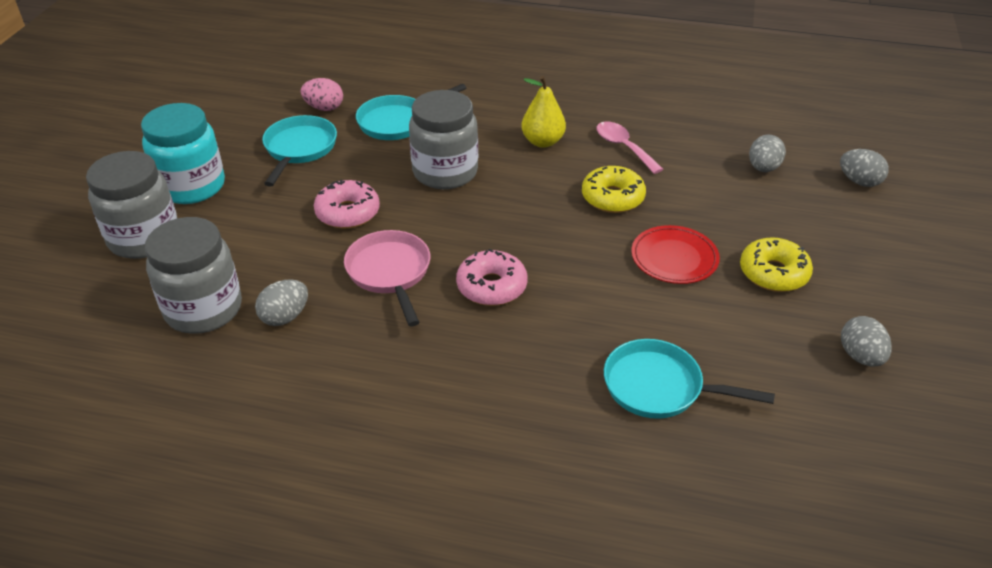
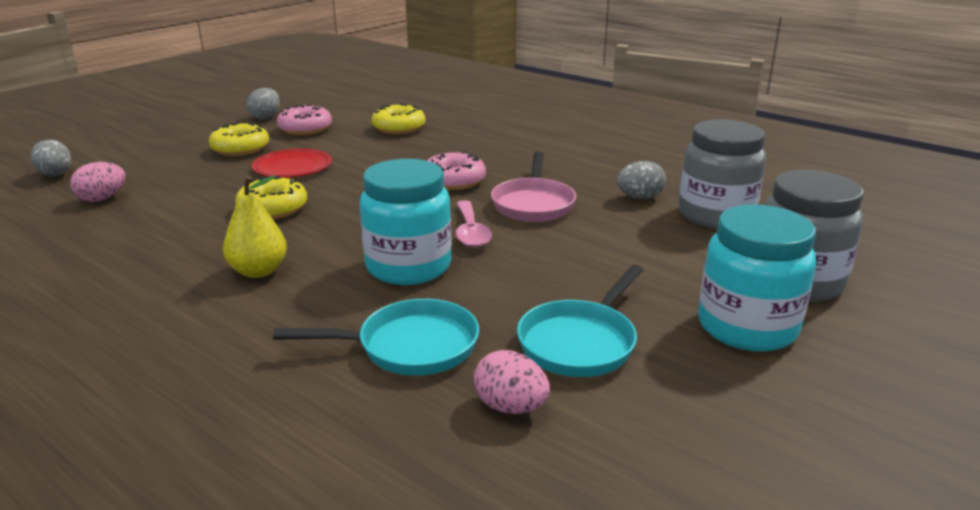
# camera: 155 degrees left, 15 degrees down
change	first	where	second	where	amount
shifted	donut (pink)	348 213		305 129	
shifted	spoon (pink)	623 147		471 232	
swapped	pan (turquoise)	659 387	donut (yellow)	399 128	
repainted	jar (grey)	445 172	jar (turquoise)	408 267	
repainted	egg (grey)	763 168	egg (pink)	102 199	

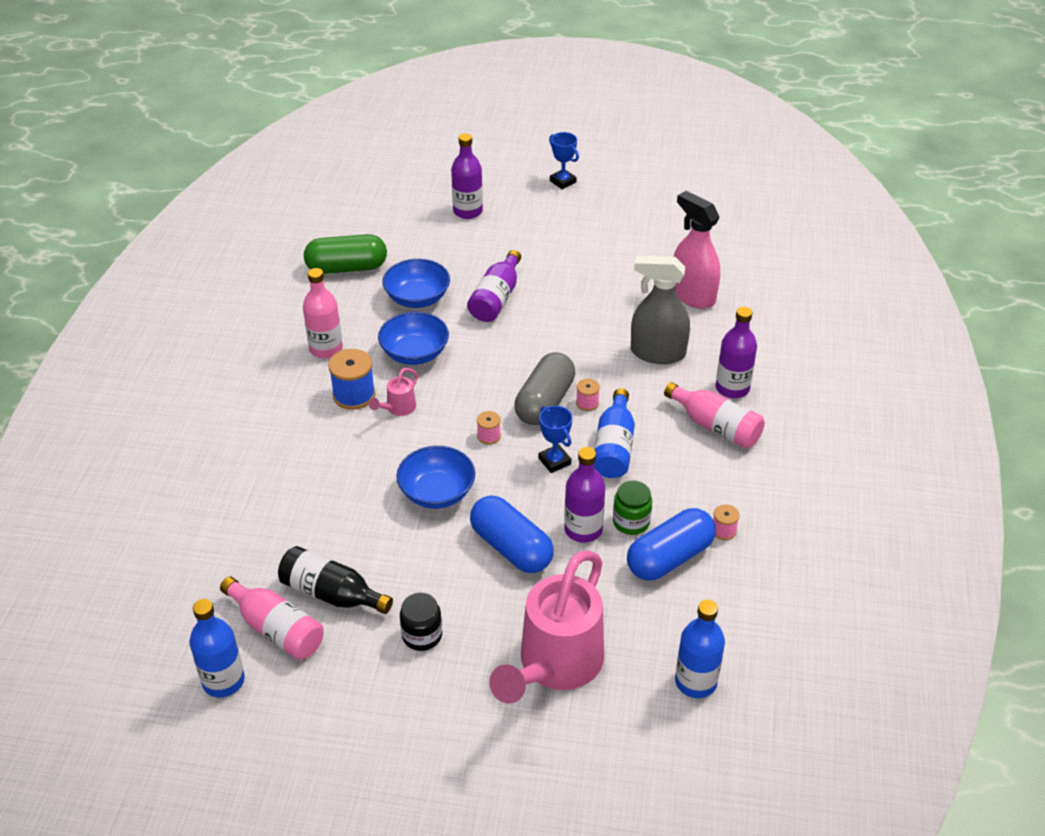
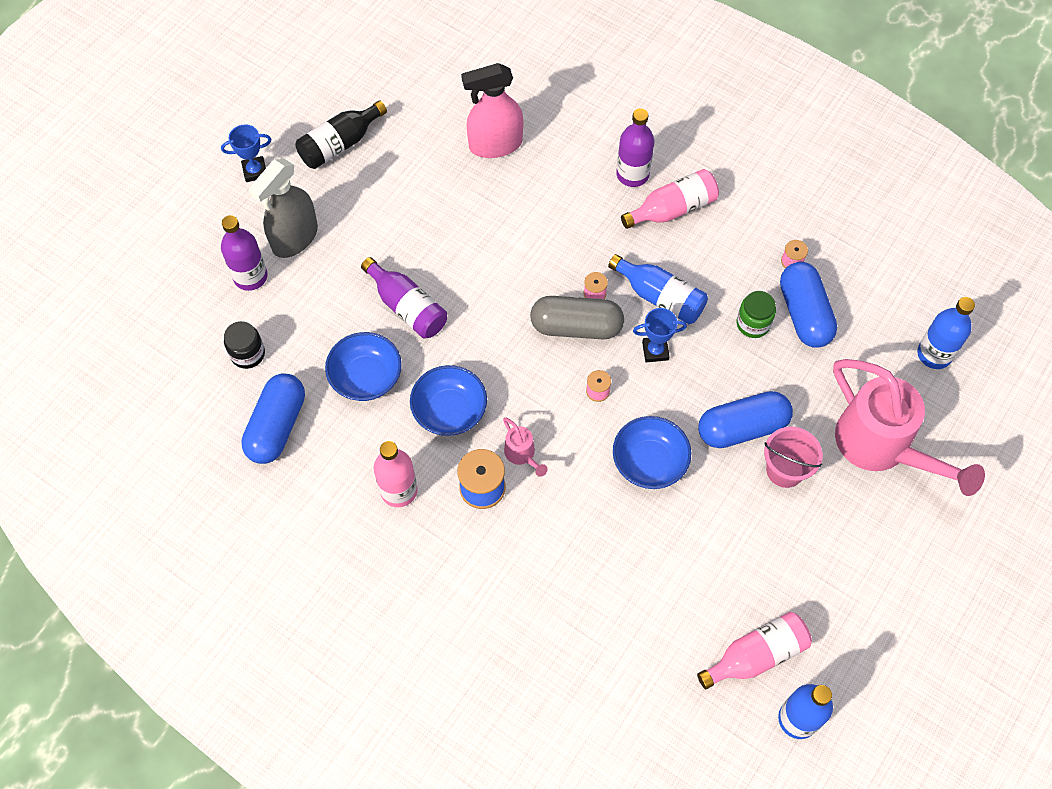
# camera: 65 degrees left, 20 degrees up
change	first	where	second	where	amount
gone	bottle (purple)	583 530			
new			bucket (pink)	785 470	
shifted	bottle (black)	331 593		340 144	
shifted	jar (black)	422 635		248 354	
shifted	spray bottle (grey)	657 353		294 238	
repainted	capsule (green)	347 268	capsule (blue)	277 426	
rotated	capsule (grey)	545 402		576 327	45 degrees counterclockwise

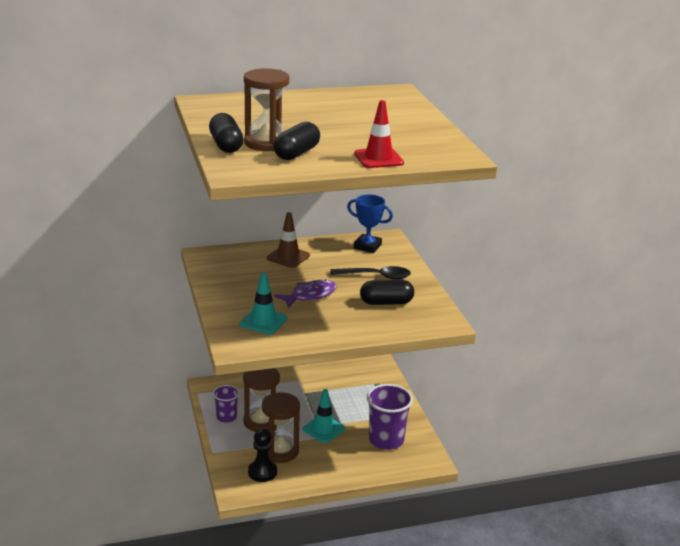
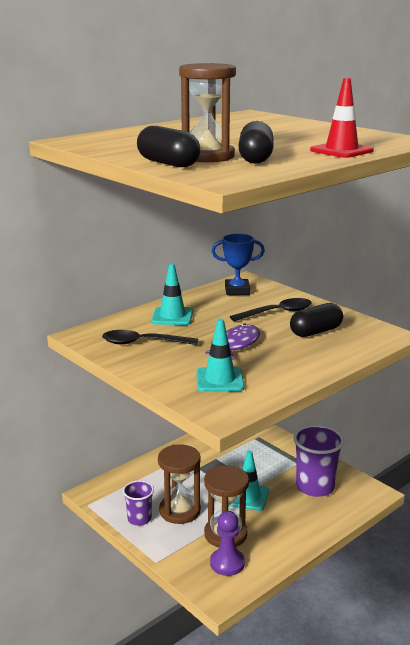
# camera: 25 degrees left, 5 degrees down
change	first	where	second	where	amount
new			spoon (black)	143 343	
repainted	pawn (black)	262 472	pawn (purple)	227 563	
repainted	traffic cone (brown)	288 257	traffic cone (turquoise)	172 316	

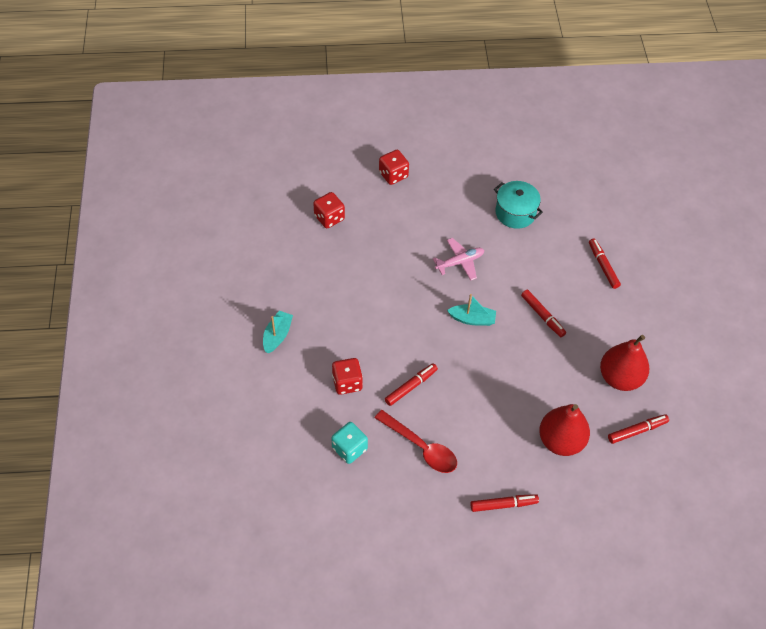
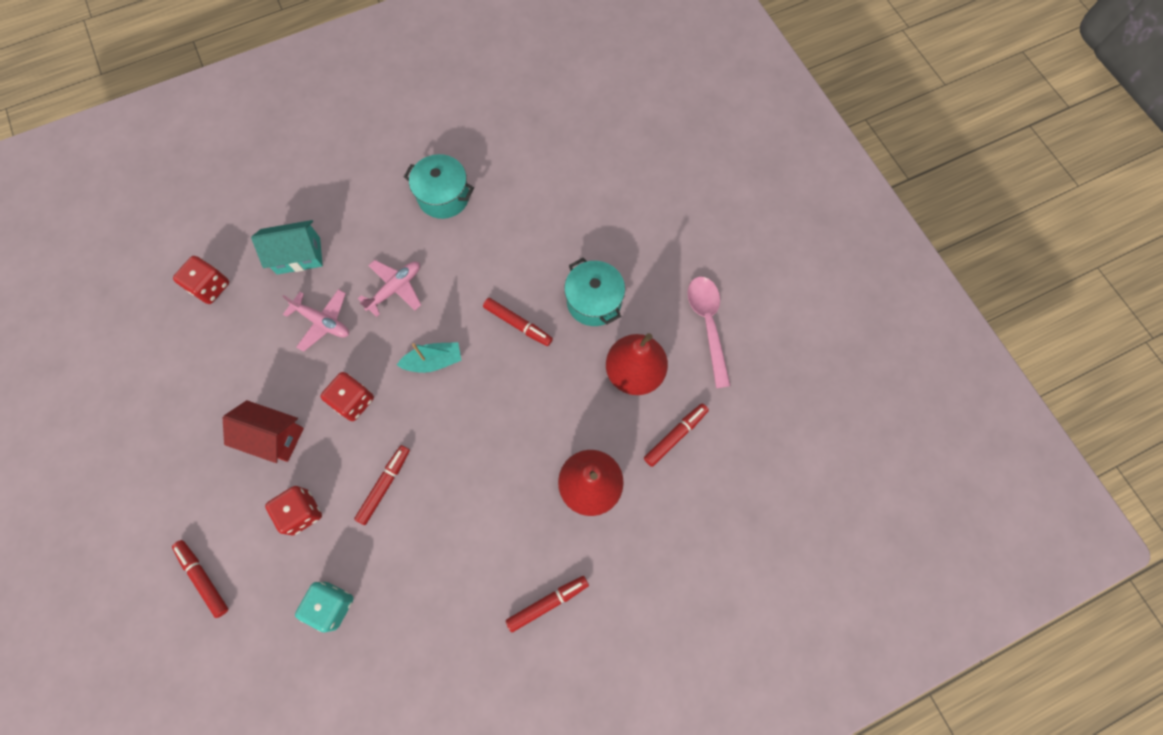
# camera: 20 degrees left, 15 degrees up
change	first	where	second	where	amount
gone	boat (turquoise)	277 335			
gone	spoon (red)	421 447			
new			house (red)	273 437	
new			house (turquoise)	298 256	
new			plane (pink)	323 322	
new			pot (turquoise)	594 301	
new			spoon (pink)	707 325	
shifted	dice (red)	393 175		353 401	
shifted	marker (red)	603 266		203 578	

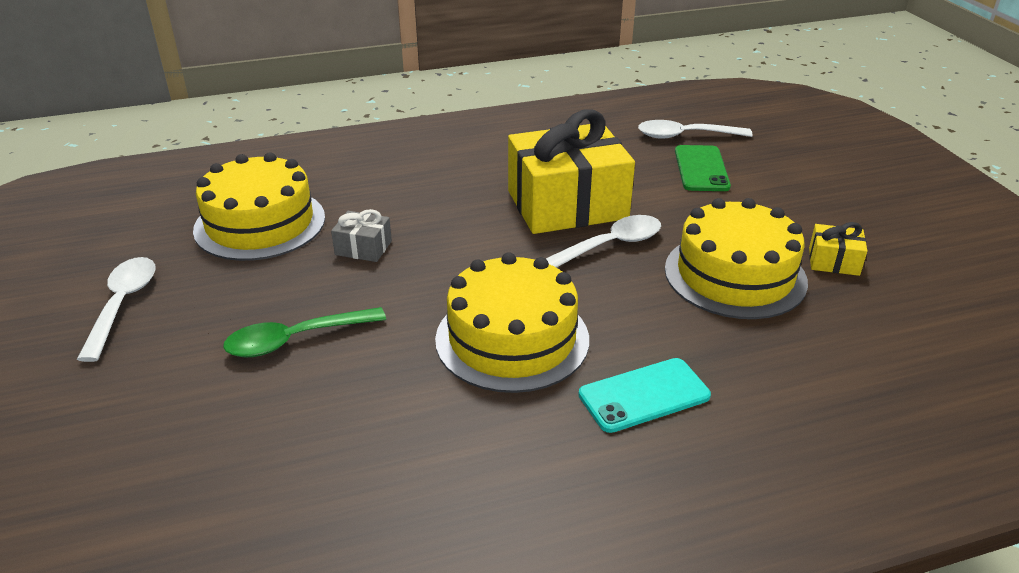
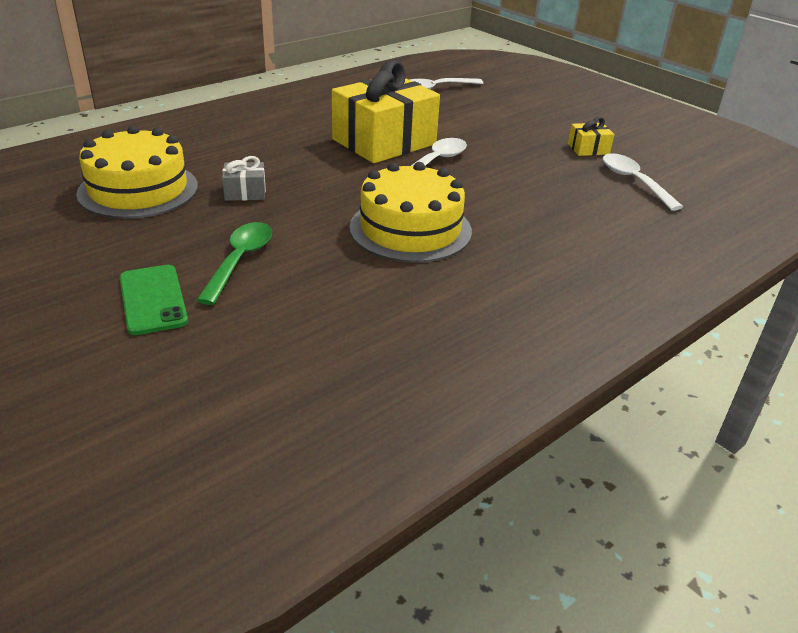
# camera: 25 degrees left, 0 degrees up
change	first	where	second	where	amount
gone	phone (turquoise)	644 395			
gone	cake (yellow)	735 275			
shifted	spoon (white)	123 304		634 181	
shifted	phone (green)	701 169		153 299	
rotated	spoon (green)	295 340		240 261	150 degrees clockwise

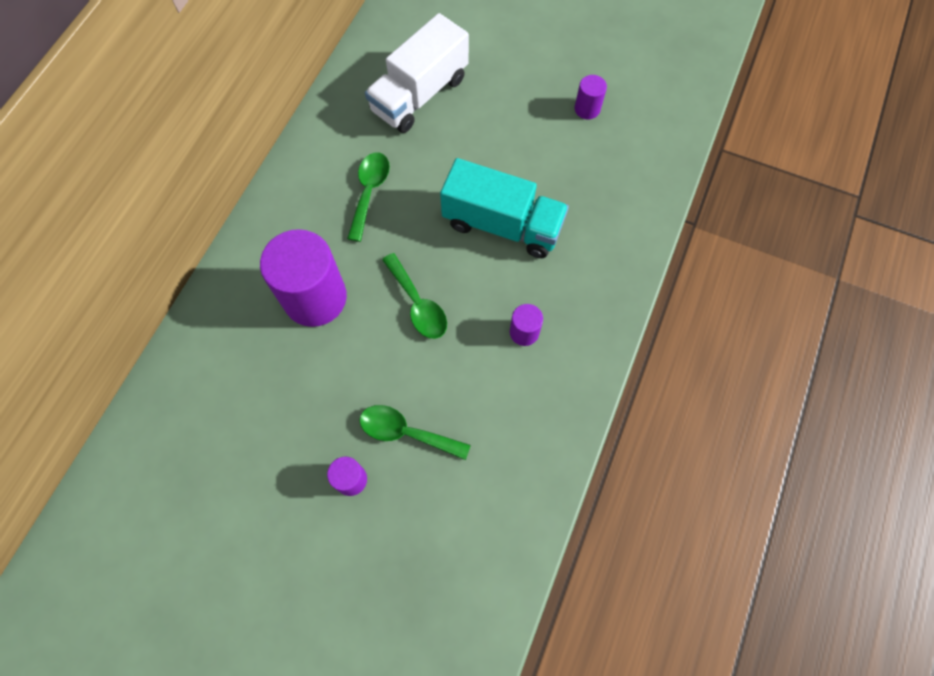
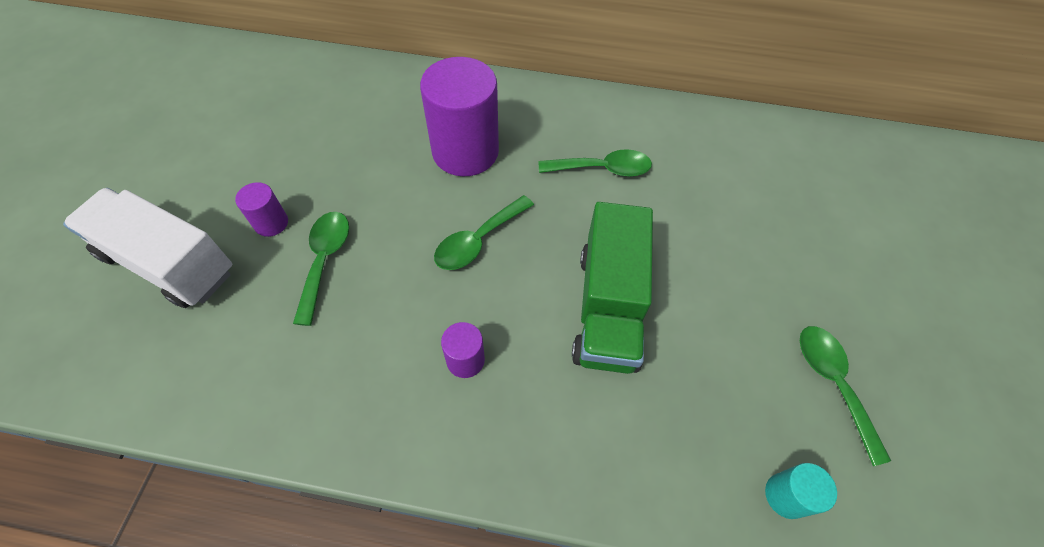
# camera: 75 degrees right, 10 degrees down
change	first	where	second	where	amount
new			cylinder (turquoise)	786 495	
shifted	truck (white)	419 94		169 263	
swapped	cylinder (purple)	587 109	spoon (green)	832 383	
repainted	truck (turquoise)	502 225	truck (green)	607 307	

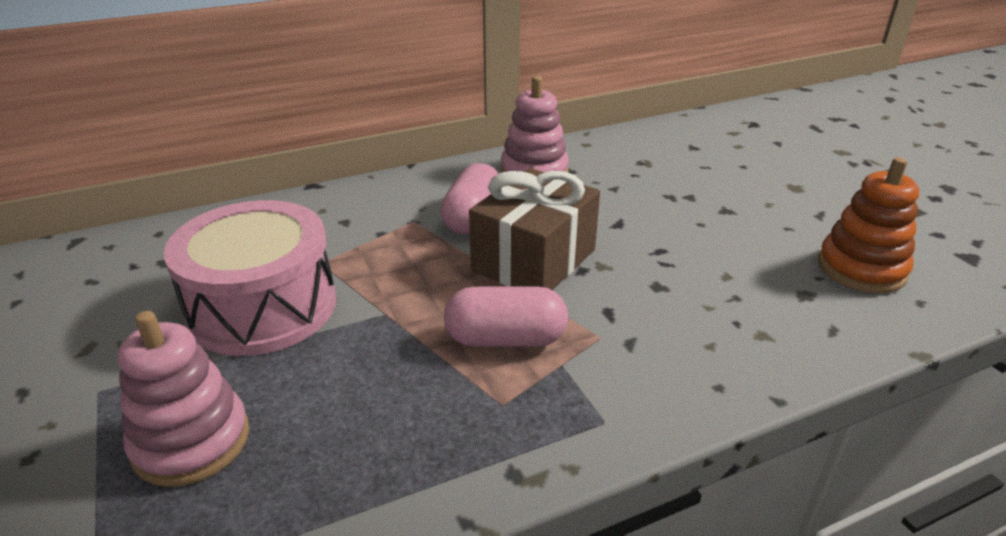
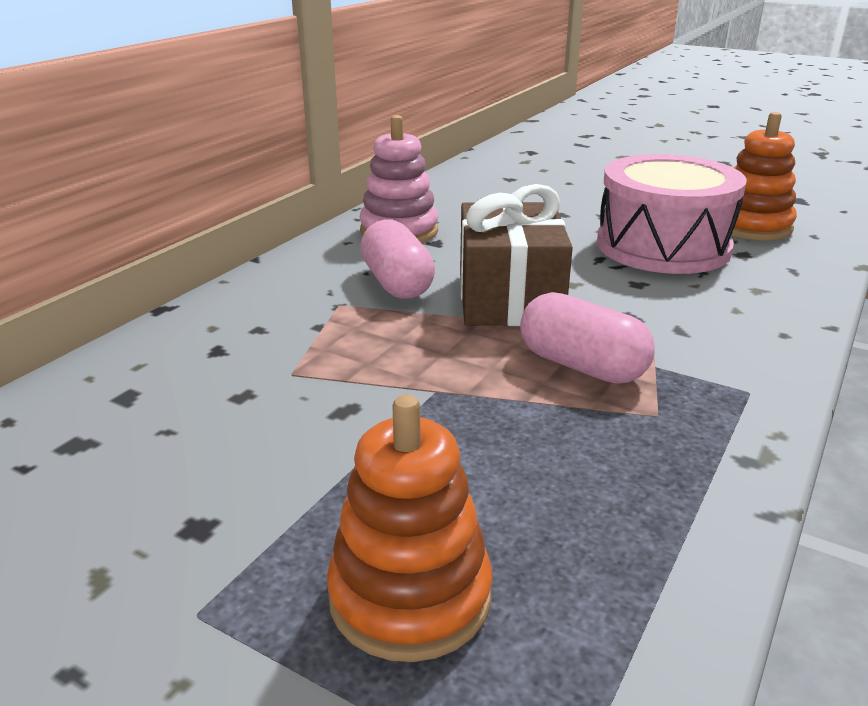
# camera: 35 degrees left, 5 degrees down
change	first	where	second	where	amount
shifted	drum (pink)	263 307		663 246	
repainted	stacking toy (pink)	191 441	stacking toy (orange)	410 596	
rotated	capsule (pink)	505 339		582 366	75 degrees clockwise

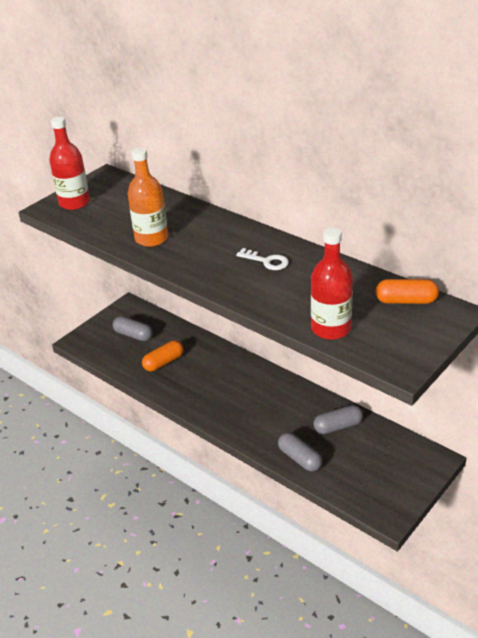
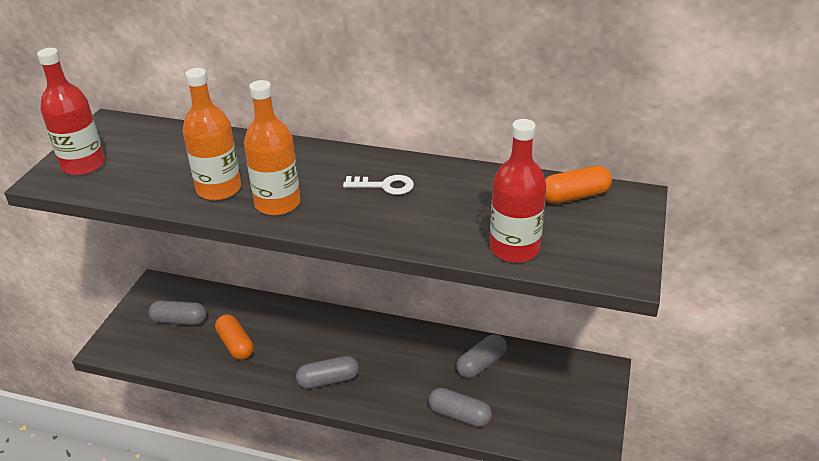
# camera: 25 degrees left, 0 degrees up
change	first	where	second	where	amount
new			bottle (orange)	277 203	
new			capsule (grey)	328 380	
rotated	capsule (orange)	163 362		235 344	60 degrees counterclockwise

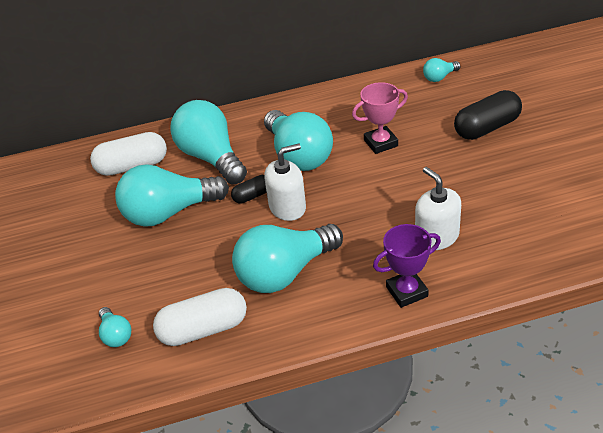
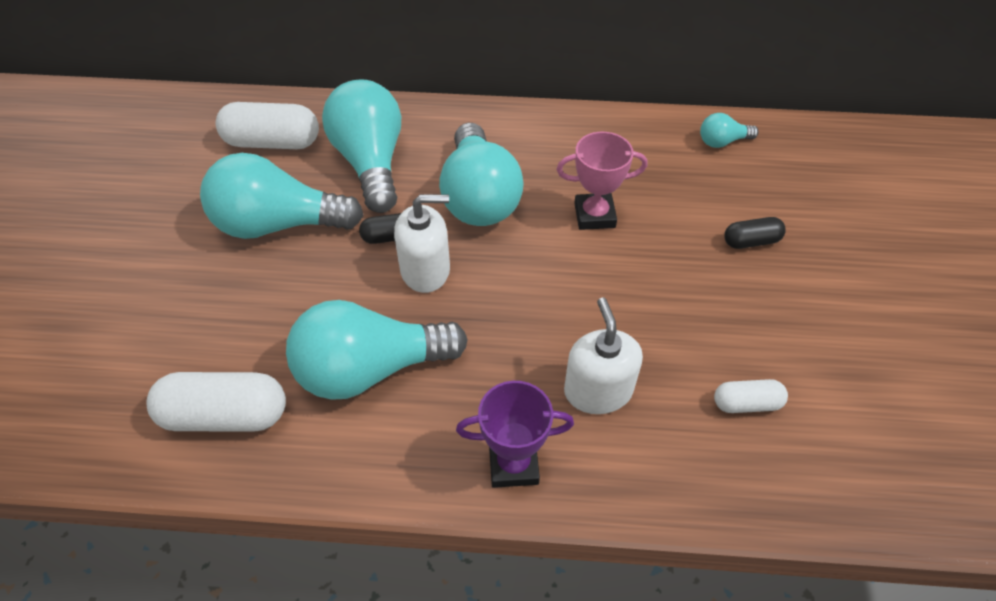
# camera: 15 degrees right, 10 degrees up
change	first	where	second	where	amount
gone	light bulb (turquoise)	116 335			
new			capsule (white)	746 403	
scaled	capsule (black)	486 128		751 241	x0.55

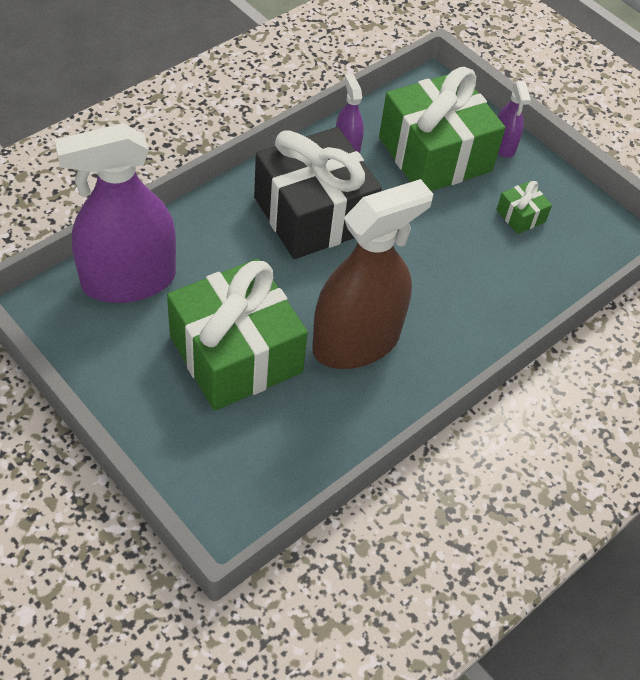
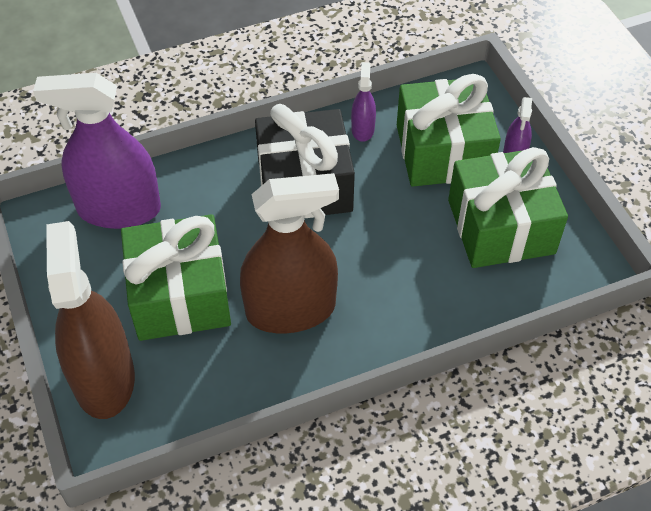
# camera: 25 degrees right, 0 degrees up
change	first	where	second	where	amount
new			spray bottle (brown)	104 378	
scaled	gift (green)	520 216		500 227	x2.45

